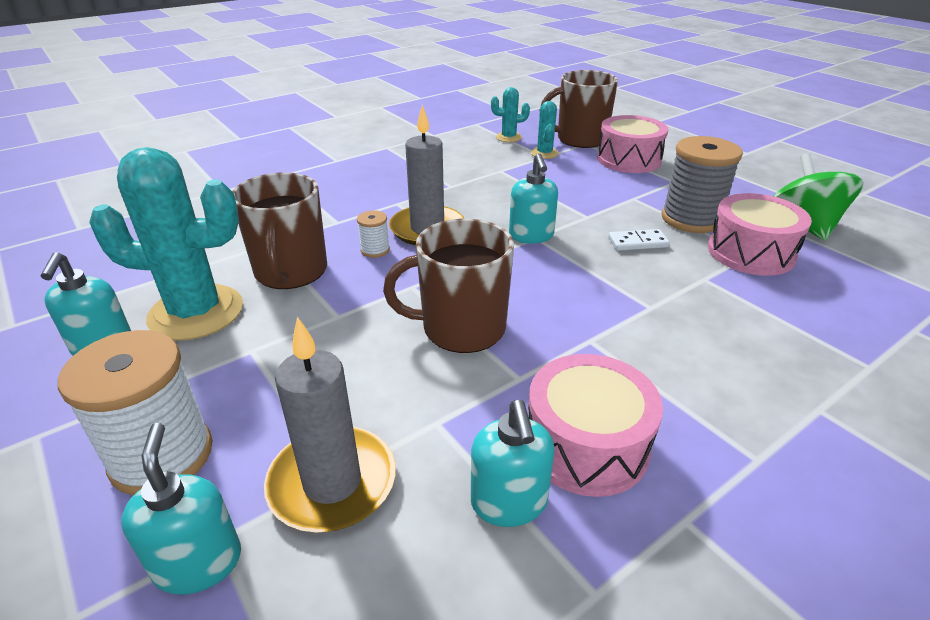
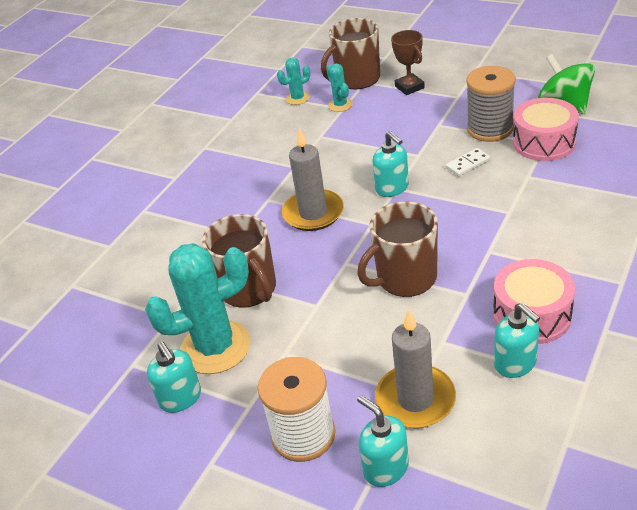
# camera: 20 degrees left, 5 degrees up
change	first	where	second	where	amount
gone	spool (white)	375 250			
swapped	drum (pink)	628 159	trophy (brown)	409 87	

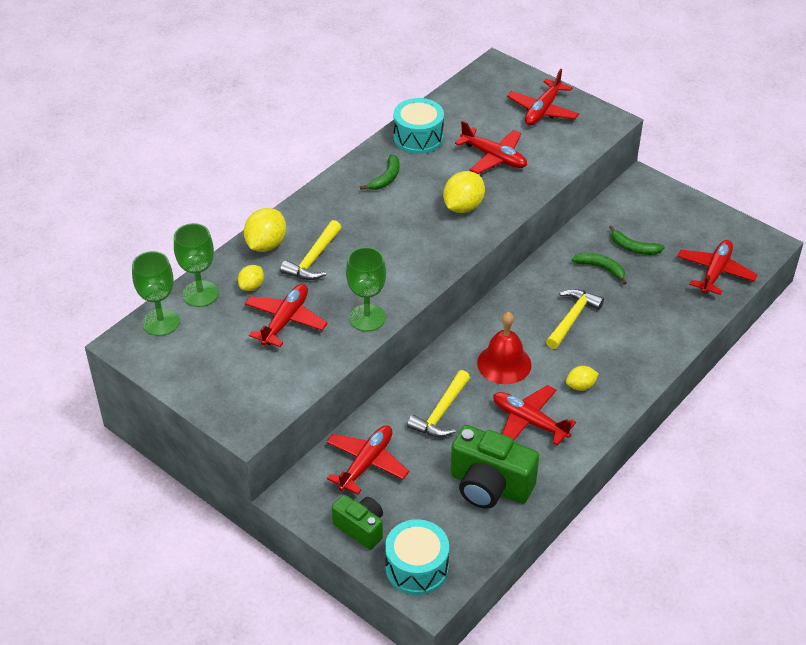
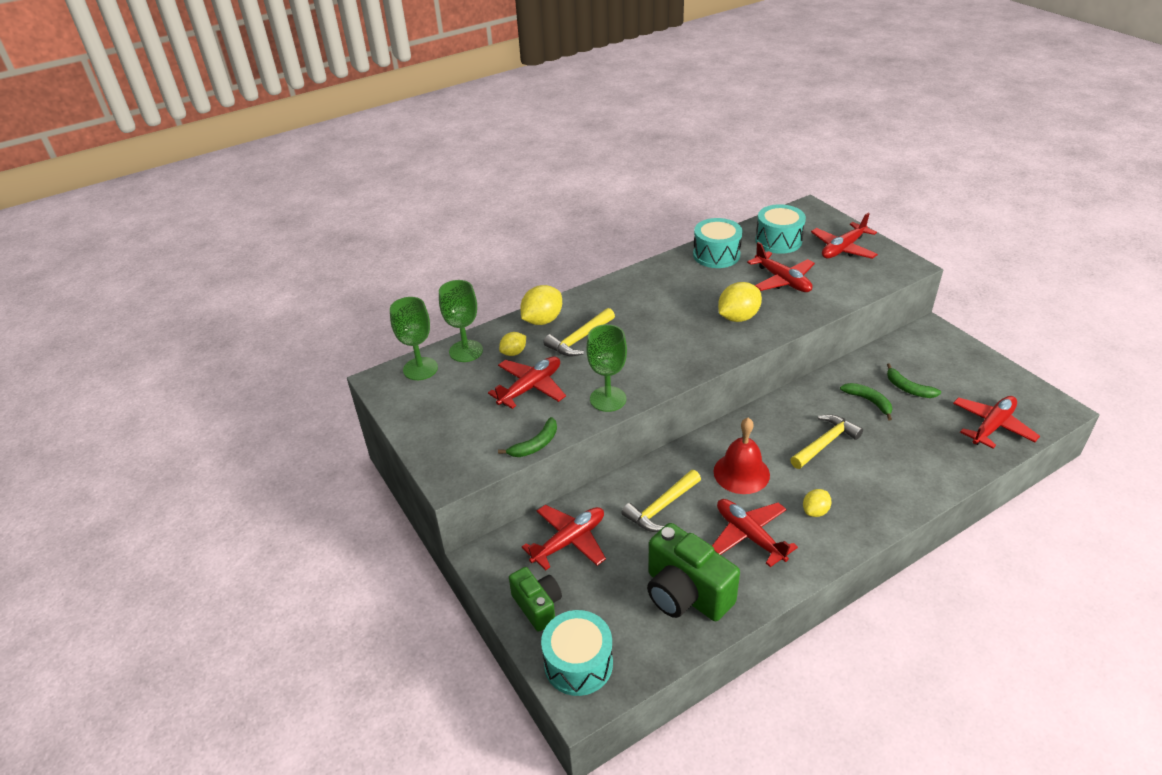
# camera: 20 degrees right, 5 degrees down
change	first	where	second	where	amount
new			drum (turquoise)	778 241	
shifted	banana (green)	386 178		535 444	
rotated	lemon (yellow)	580 386		815 511	45 degrees counterclockwise

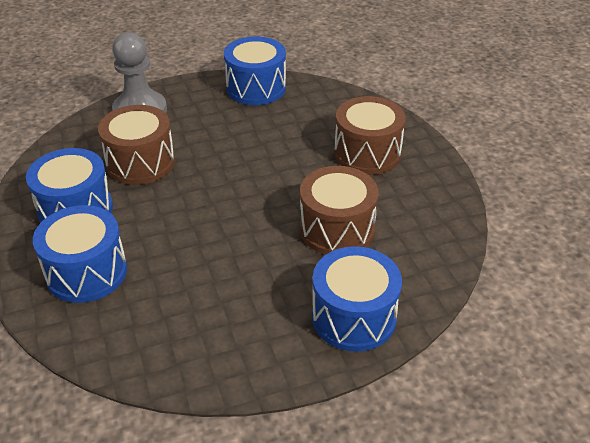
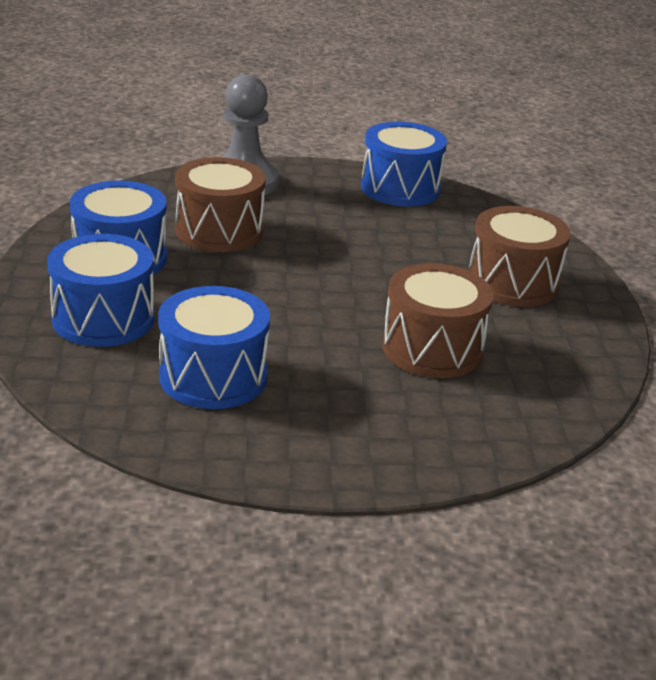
# camera: 15 degrees right, 10 degrees down
change	first	where	second	where	amount
shifted	drum (blue)	353 317		213 376	

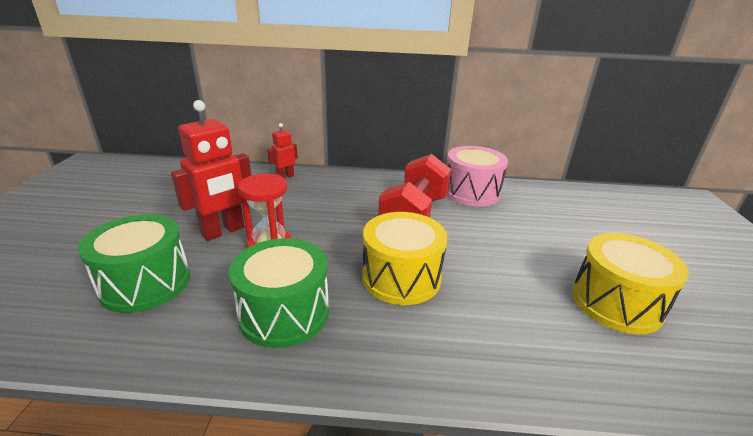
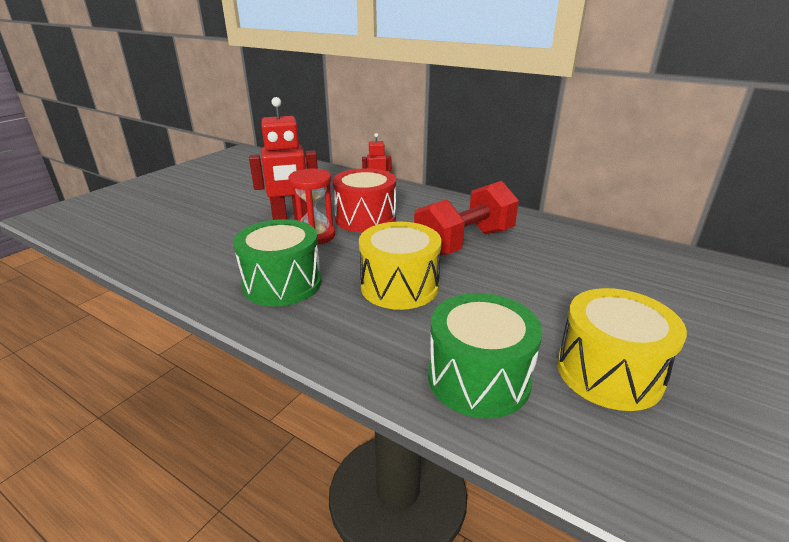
# camera: 30 degrees right, 0 degrees up
change	first	where	second	where	amount
gone	drum (pink)	471 192			
new			drum (red)	365 218	
shifted	drum (green)	145 283		478 378	

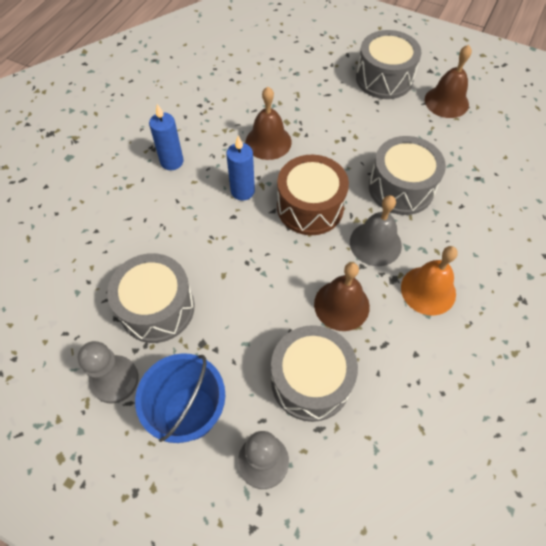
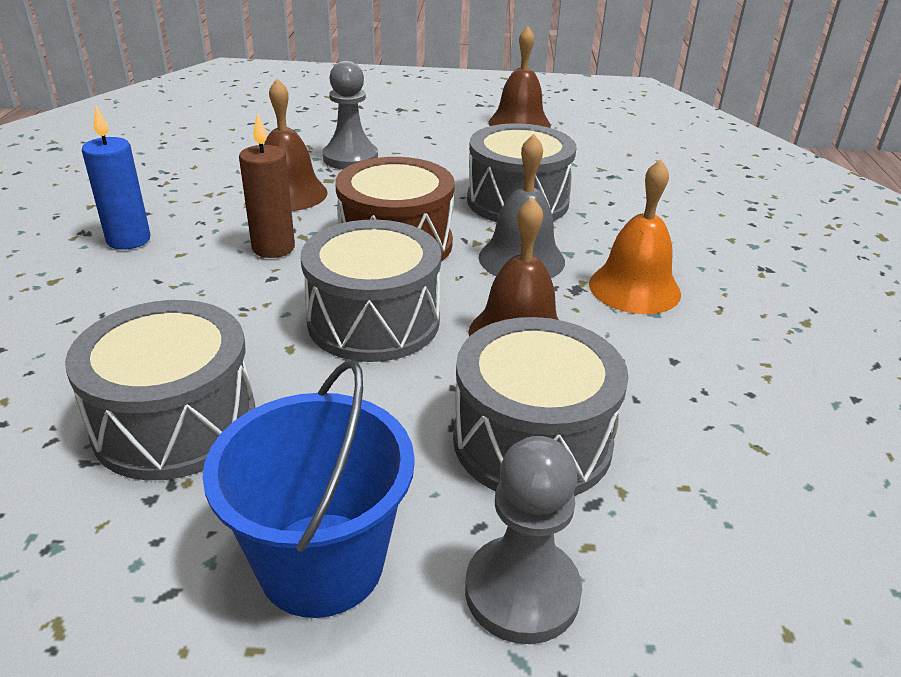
# camera: 25 degrees left, 25 degrees down
change	first	where	second	where	amount
shifted	pawn (grey)	115 380		350 158	
shifted	drum (grey)	384 79		373 321	
repainted	candle (blue)	242 191	candle (brown)	273 248	

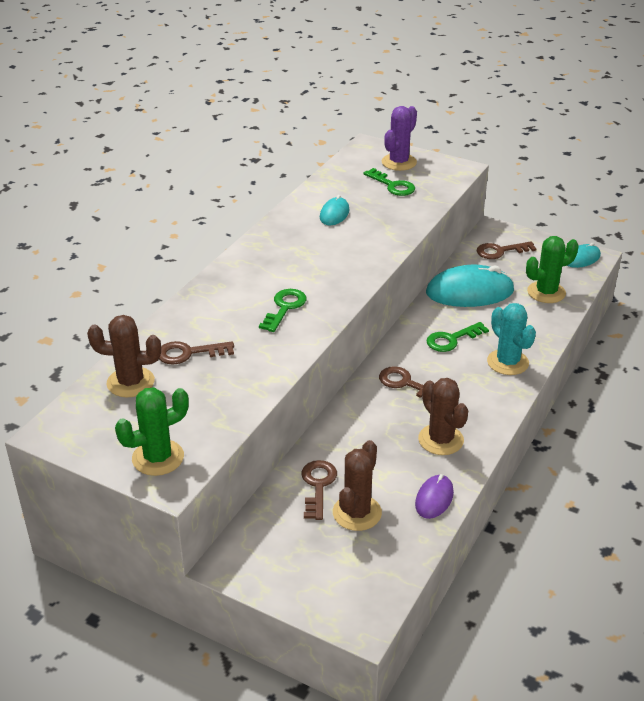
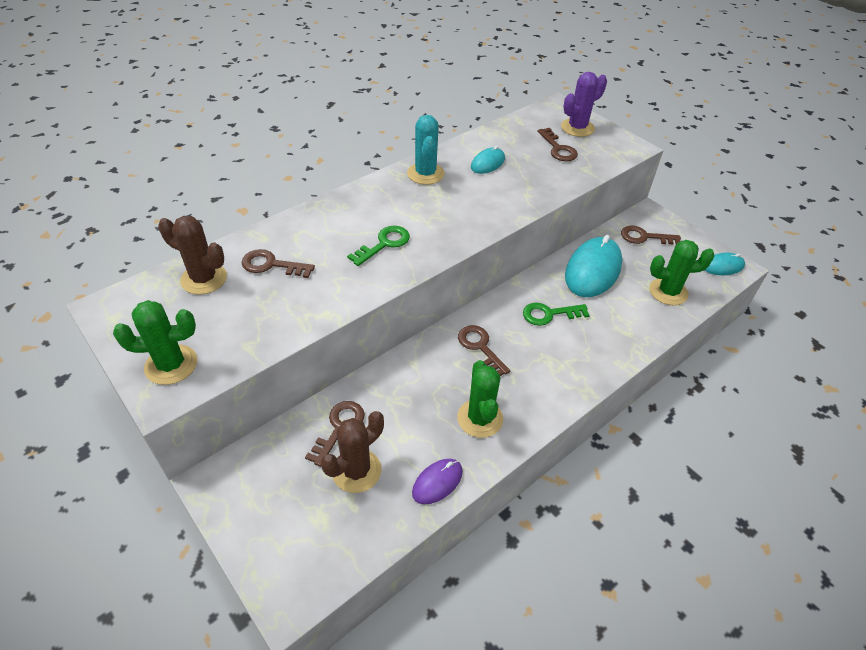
# camera: 20 degrees right, 10 degrees up
change	first	where	second	where	amount
shifted	cactus (turquoise)	507 362		425 174	
repainted	key (green)	392 185	key (brown)	558 149	
repainted	cactus (brown)	441 440	cactus (green)	480 418	
rotated	mouse (turquoise)	469 292		593 270	75 degrees counterclockwise

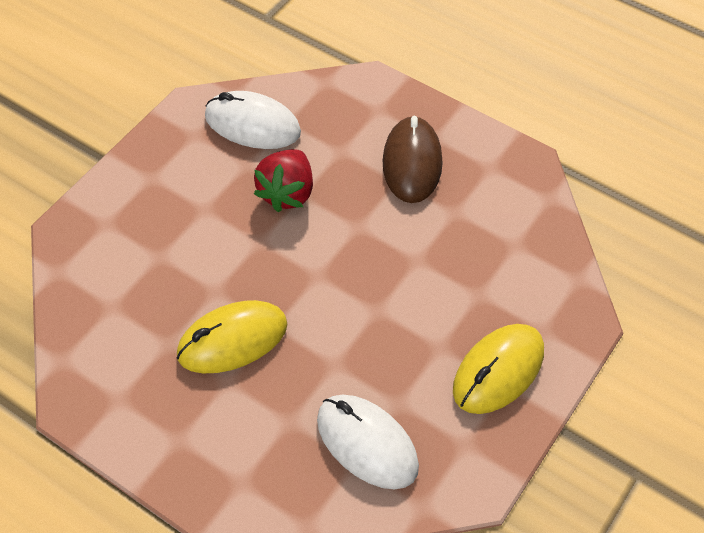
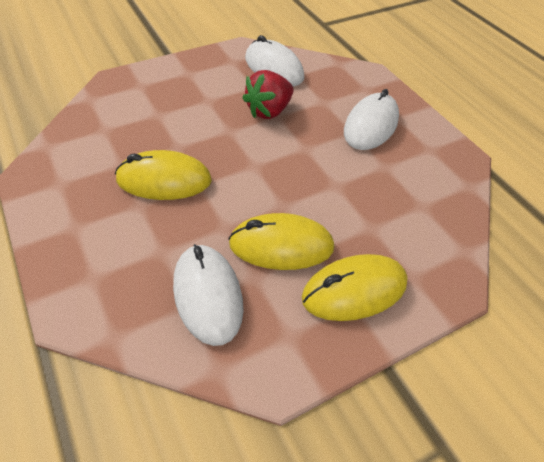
# camera: 25 degrees right, 5 degrees down
change	first	where	second	where	amount
new			mouse (yellow)	281 246	
repainted	mouse (brown)	412 163	mouse (white)	370 125	

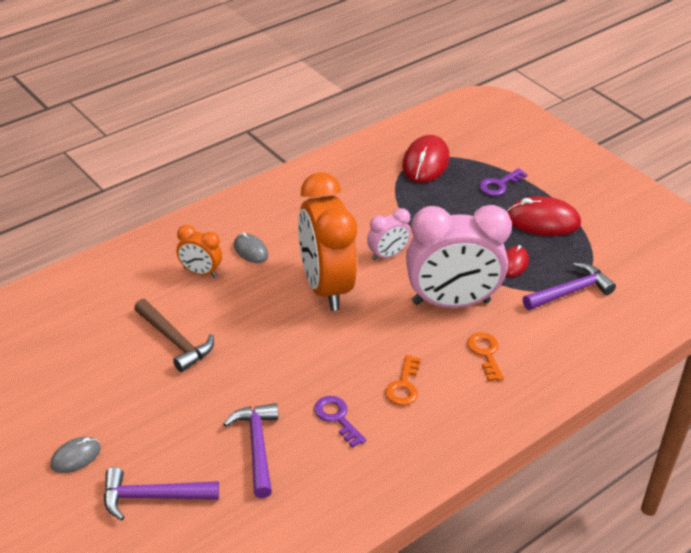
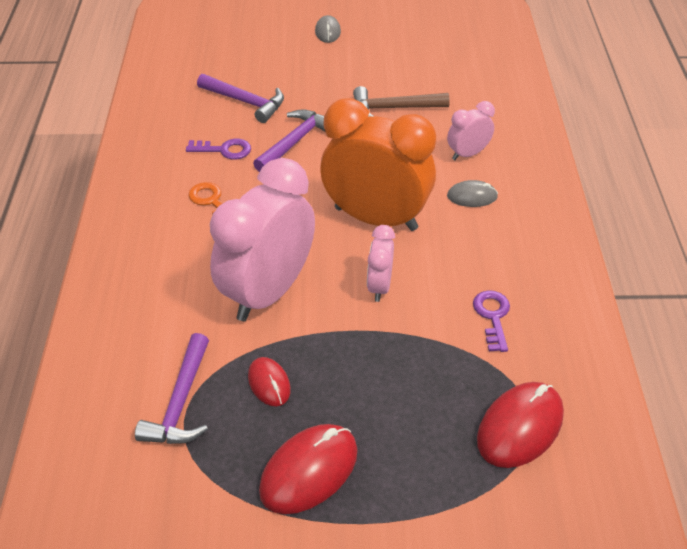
# camera: 130 degrees right, 5 degrees up
change	first	where	second	where	amount
gone	key (orange)	485 353			
shifted	hammer (purple)	152 497		295 142	
shifted	key (purple)	499 185		492 316	
repainted	clock (orange)	200 272	clock (pink)	467 154	
rotated	mouse (red)	425 163		520 427	75 degrees clockwise

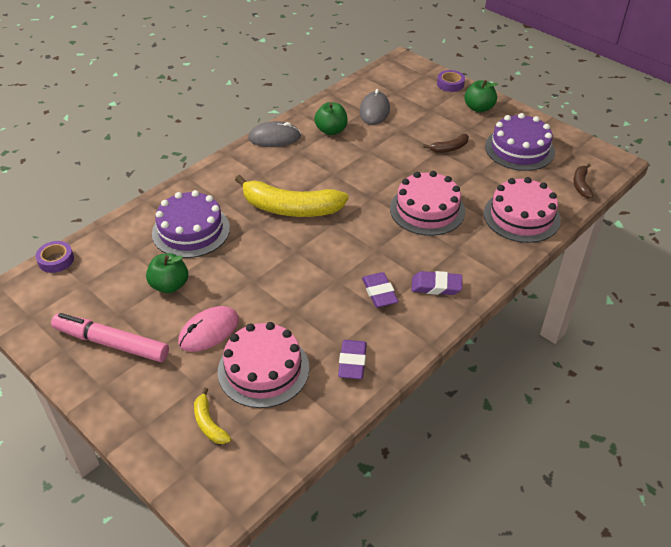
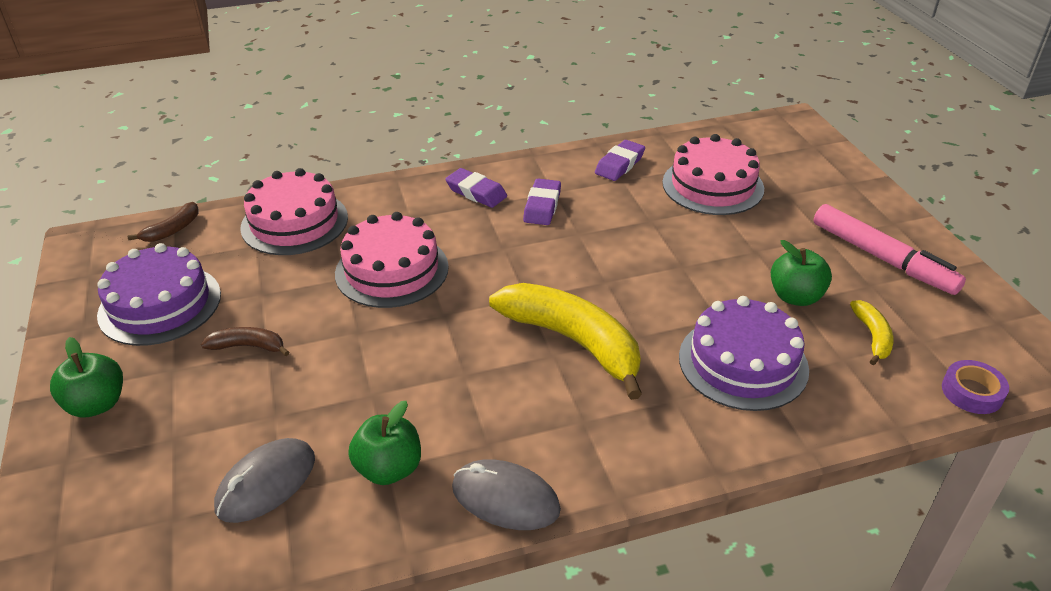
# camera: 150 degrees left, 5 degrees down
change	first	where	second	where	amount
gone	mouse (pink)	209 331			
gone	tape (purple)	450 84			
shifted	banana (yellow)	209 423		872 336	

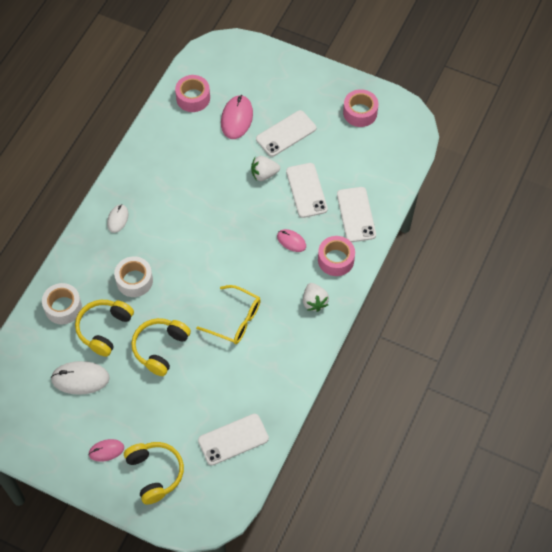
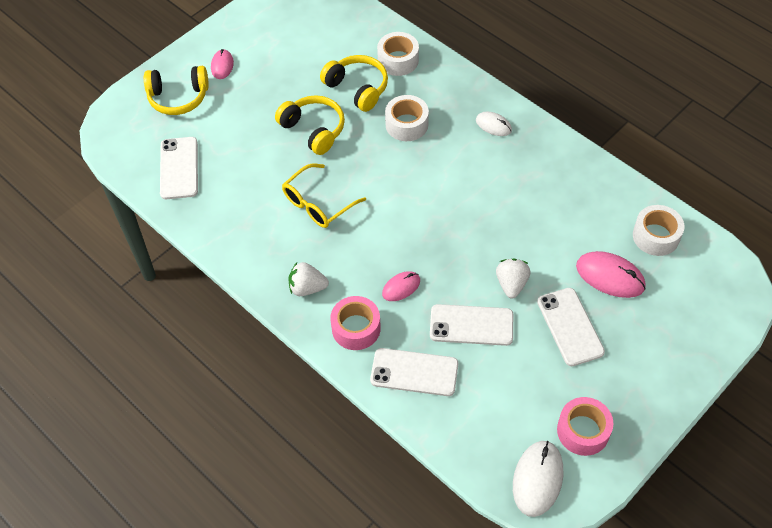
# camera: 110 degrees right, 5 degrees down
change	first	where	second	where	amount
shifted	mouse (white)	80 379		537 479	
repainted	tape (pink)	193 98	tape (white)	656 236	

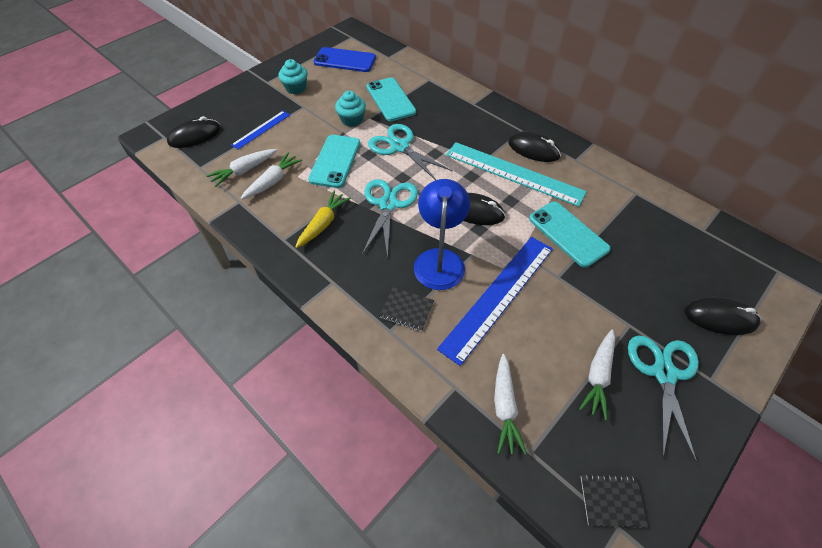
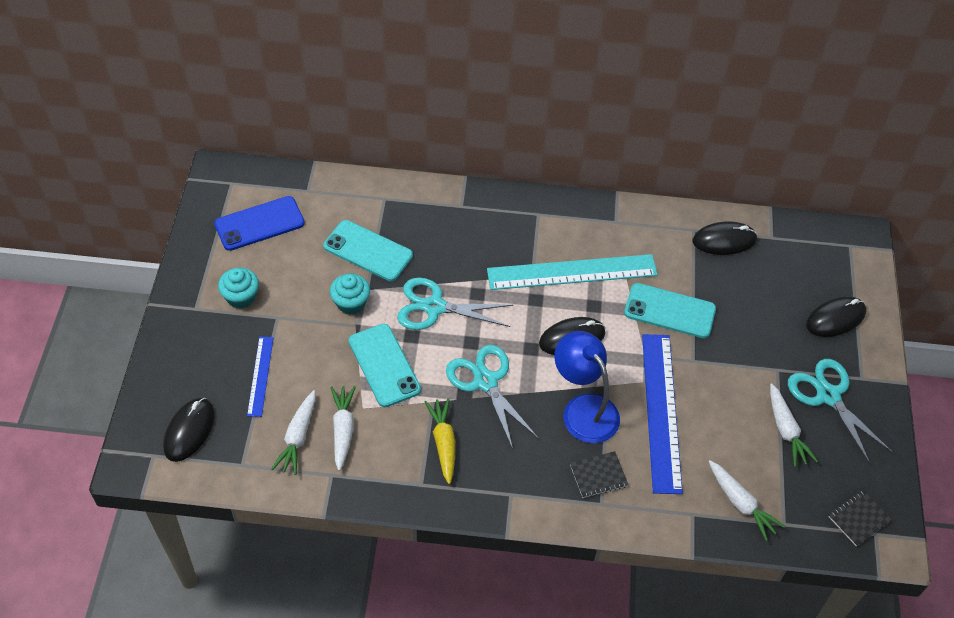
# camera: 40 degrees left, 0 degrees up
change	first	where	second	where	amount
shifted	mouse (black)	533 149		724 240	

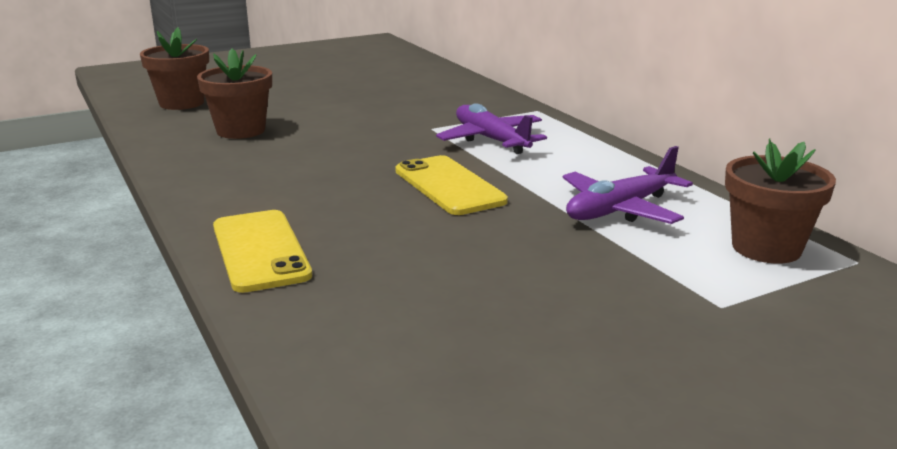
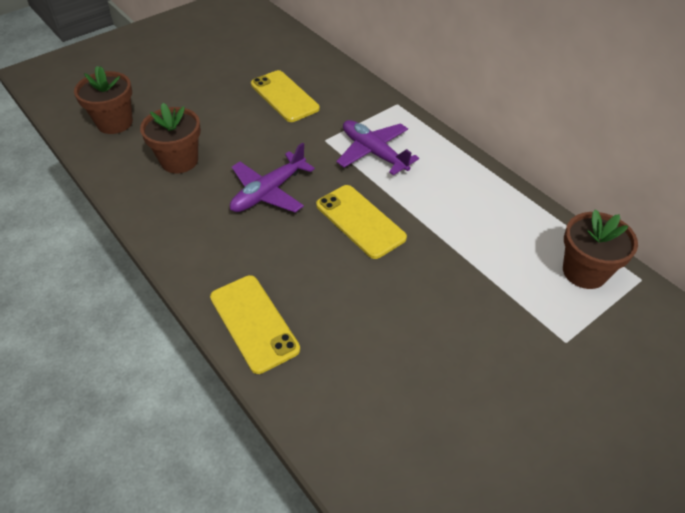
# camera: 10 degrees left, 25 degrees up
change	first	where	second	where	amount
new			phone (yellow)	284 96	
shifted	plane (purple)	620 210		268 192	

